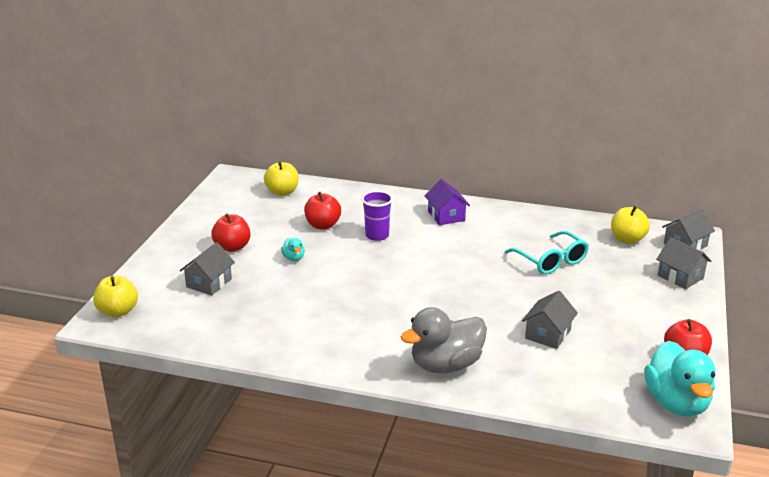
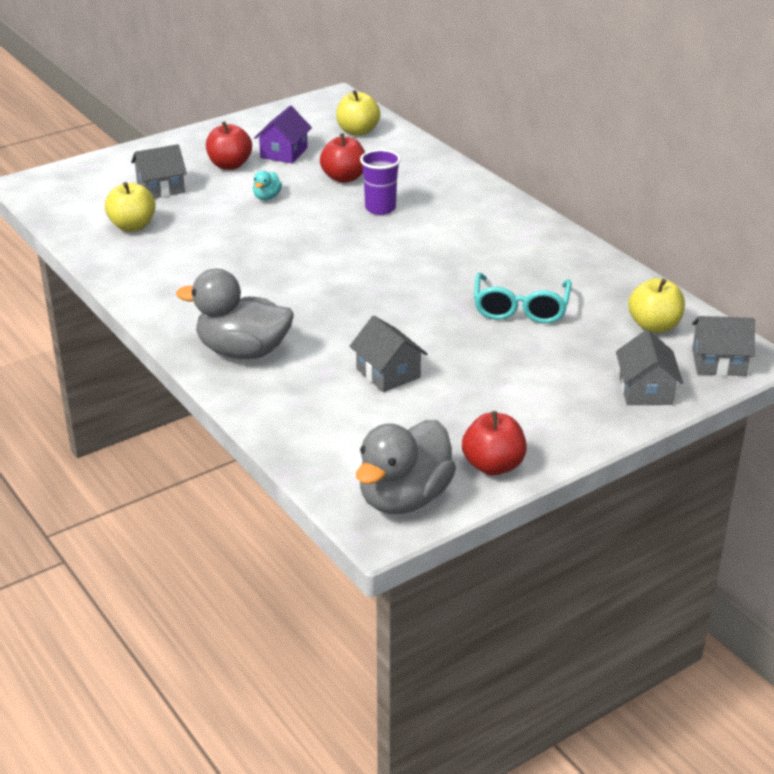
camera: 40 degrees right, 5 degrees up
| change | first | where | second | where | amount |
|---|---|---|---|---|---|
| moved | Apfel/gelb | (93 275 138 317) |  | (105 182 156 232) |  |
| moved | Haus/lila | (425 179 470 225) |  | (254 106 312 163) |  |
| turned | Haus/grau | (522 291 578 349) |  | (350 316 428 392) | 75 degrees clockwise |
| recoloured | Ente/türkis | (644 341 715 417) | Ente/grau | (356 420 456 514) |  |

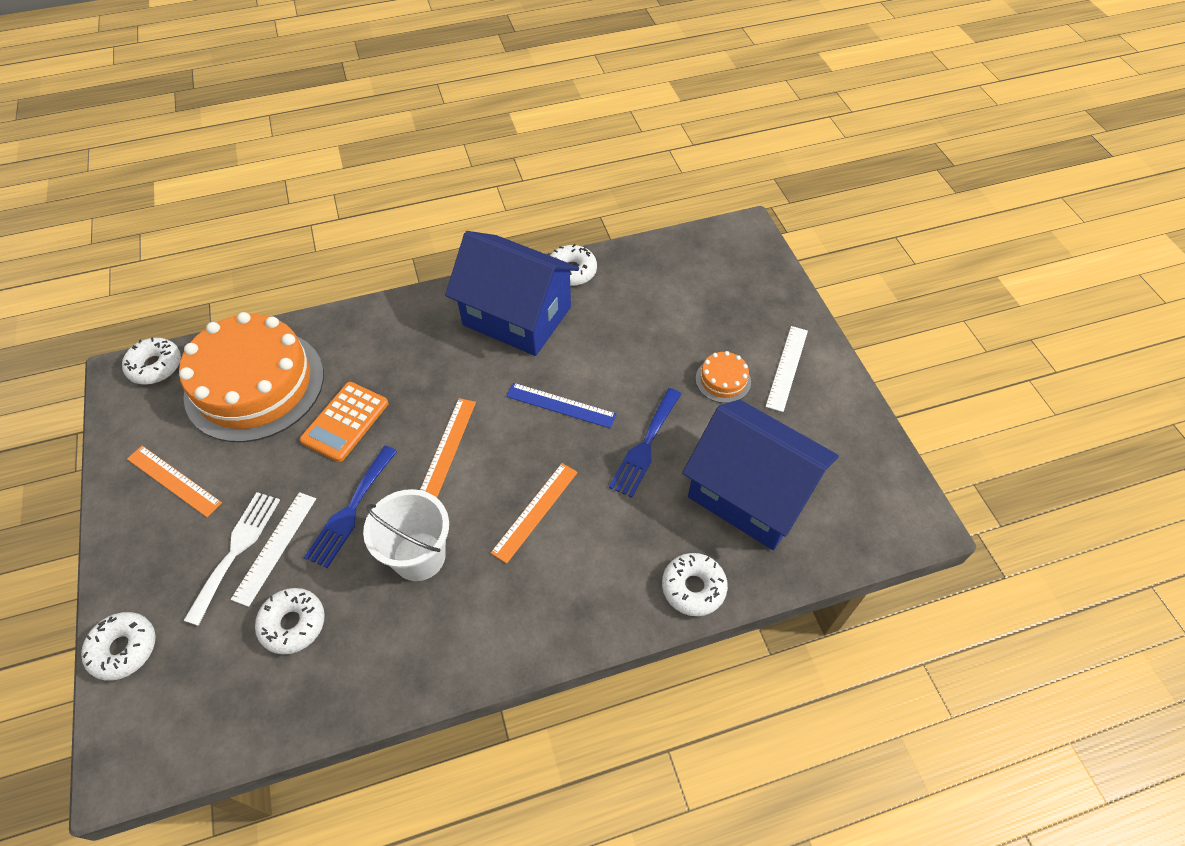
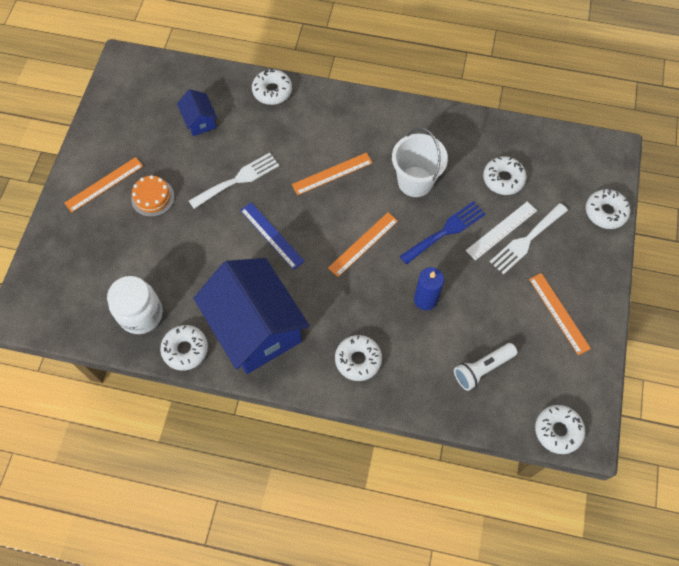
camera: 150 degrees left, 10 degrees up
| change | first | where | second | where | amount |
|---|---|---|---|---|---|
| recoloured | Lineal/weiß | (766 326 808 412) | Lineal/orange | (64 157 143 213) |  |
| added |  |  | Einmachglas/weiß | (107 276 163 334) |  |
| resized | Haus/blau | (682 399 839 550) |  | (177 89 217 136) | x0.44 |
| recoloured | Gabel/blau | (609 388 681 498) | Gabel/weiß | (189 153 279 209) |  |
| added |  |  | Donut/weiß | (335 335 382 381) |  |
| replaced | Taschenrechner/orange | (300 382 389 462) | Kerze/blau | (414 267 444 310) |  |
| replaced | Kuchen/orange | (179 312 324 442) | Taschenlampe/weiß | (454 343 517 391) |  |

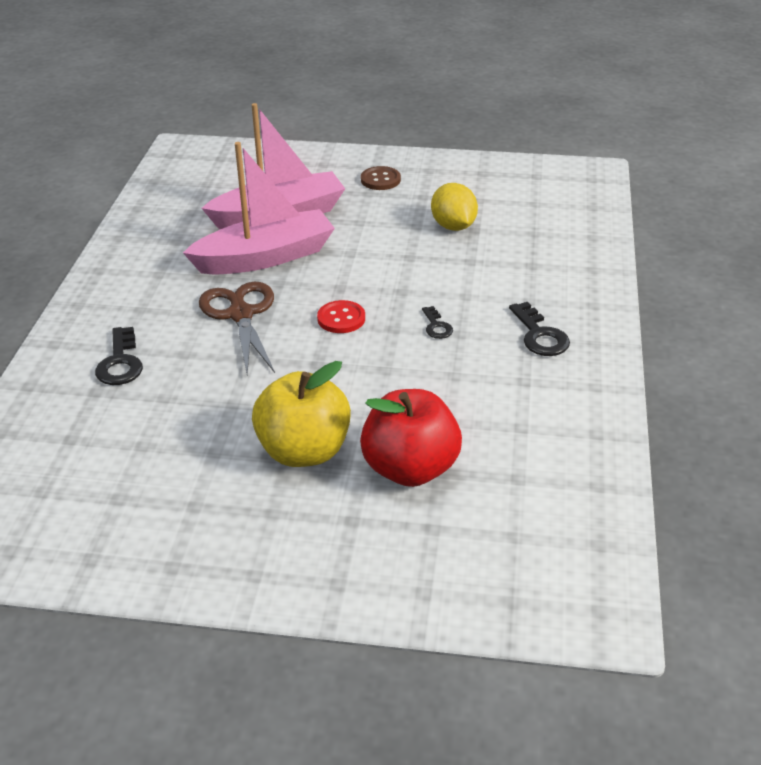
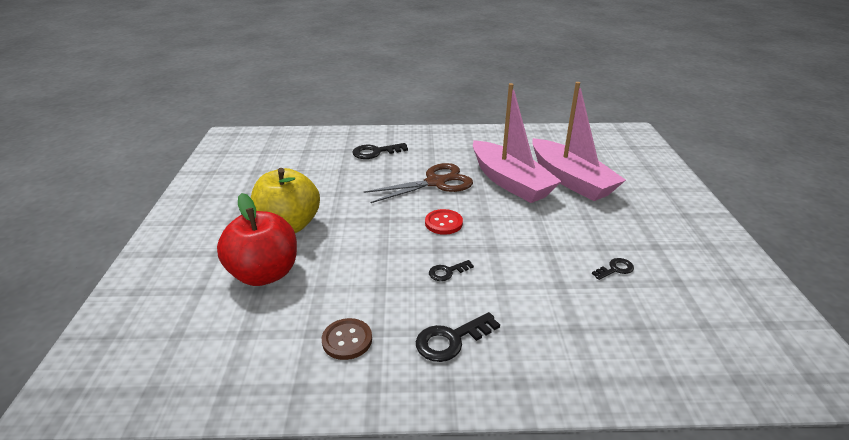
camera: 80 degrees right, 5 degrees down
| change | first | where | second | where | amount |
|---|---|---|---|---|---|
| moved | Knopf/braun | (361 166 401 190) |  | (322 318 372 360) |  |
| replaced | Zitrone/gelb | (431 183 478 231) | Schlüssel/schwarz | (592 258 634 280) |  |

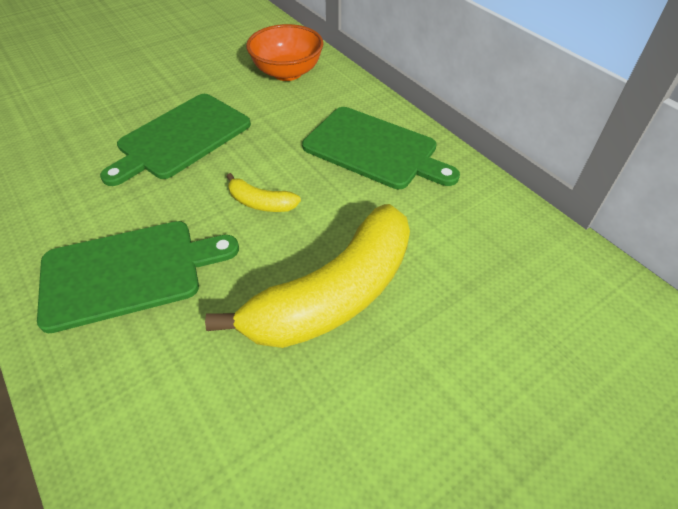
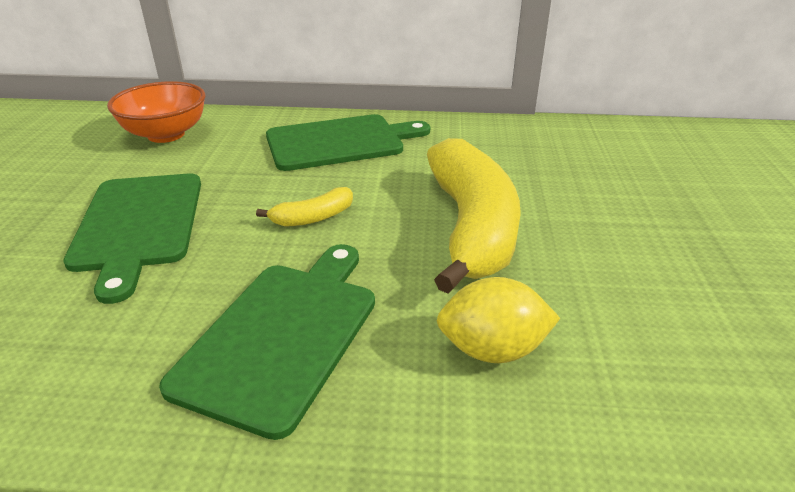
camera: 50 degrees left, 15 degrees down
| change | first | where | second | where | amount |
|---|---|---|---|---|---|
| added |  |  | Zitrone/gelb | (437 277 560 363) |  |

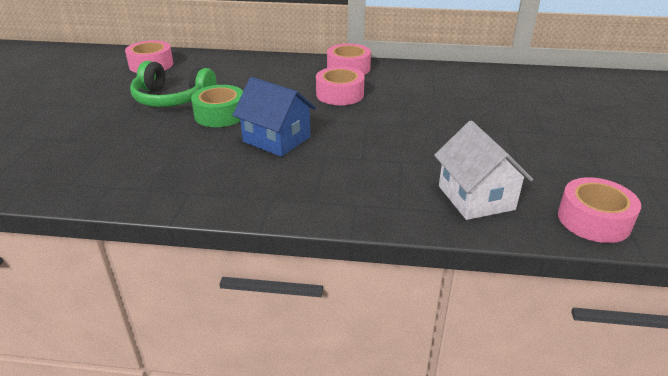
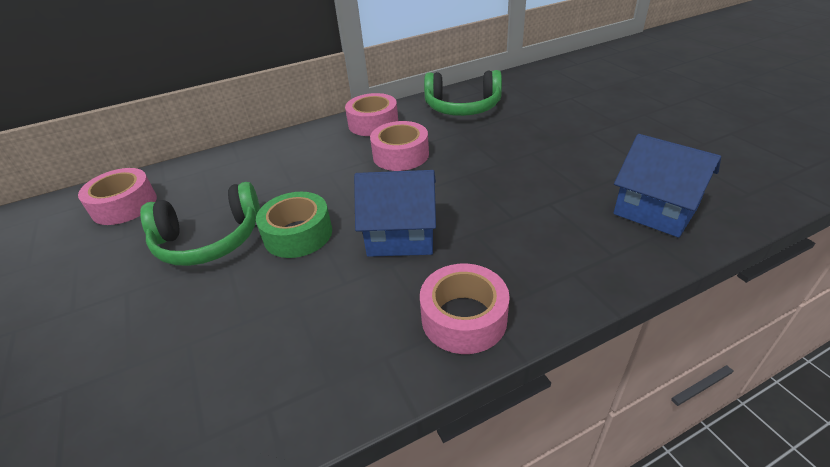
camera: 30 degrees left, 5 degrees up
| change | first | where | second | where | amount |
|---|---|---|---|---|---|
| moved | Klebeband/rosa | (558 177 641 243) |  | (420 264 510 354) |  |
| added |  |  | Kopfhörer/grün | (424 70 502 116) |  |
| recoloured | Haus/weiß | (434 121 533 220) | Haus/blau | (613 134 721 238) |  |

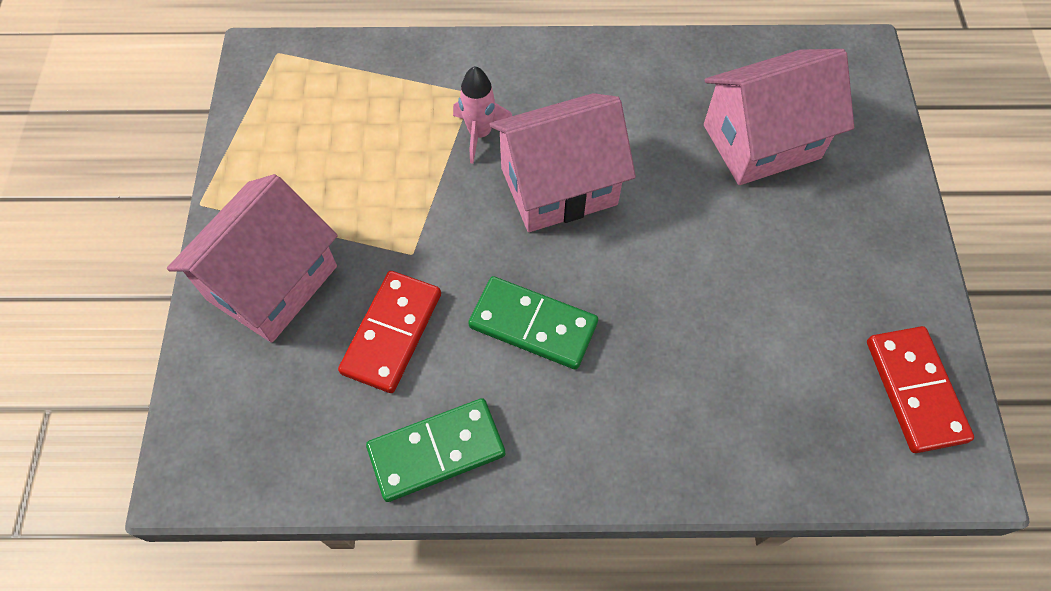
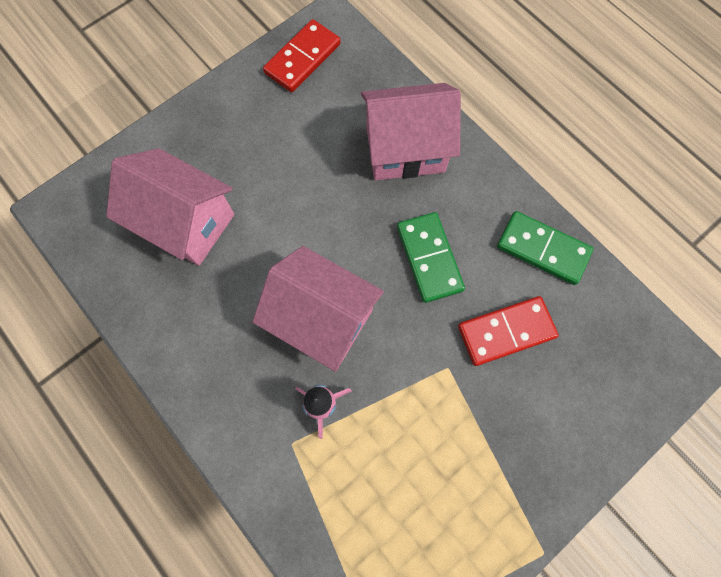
camera: 130 degrees left, 10 degrees up
| change | first | where | second | where | amount |
|---|---|---|---|---|---|
| moved | Haus/rosa | (167 174 338 343) |  | (361 83 461 180) |  |

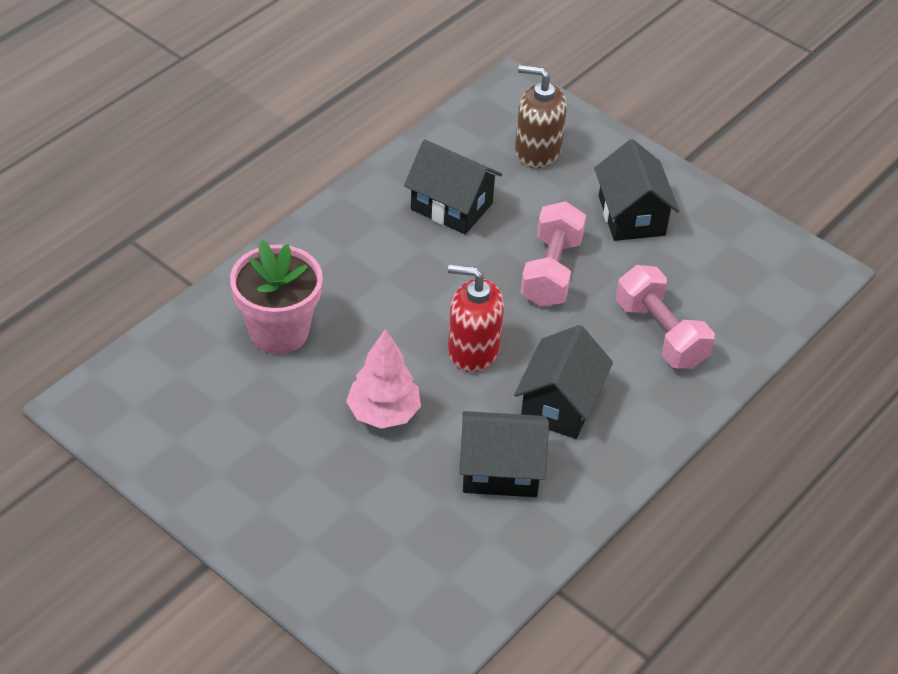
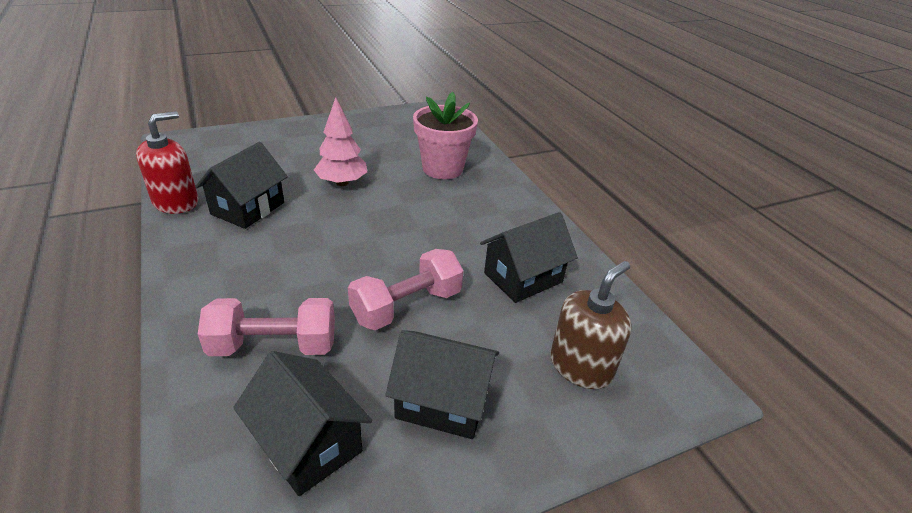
camera: 115 degrees right, 10 degrees down
| change | first | where | second | where | amount |
|---|---|---|---|---|---|
| moved | Seifenspender/rot | (448 265 504 372) |  | (136 111 198 214) |  |
| moved | Haus/schwarz | (514 325 613 439) |  | (233 351 372 496) |  |
| turned | Hantel/rosa | (521 201 586 307) |  | (348 249 464 330) | 75 degrees counterclockwise |

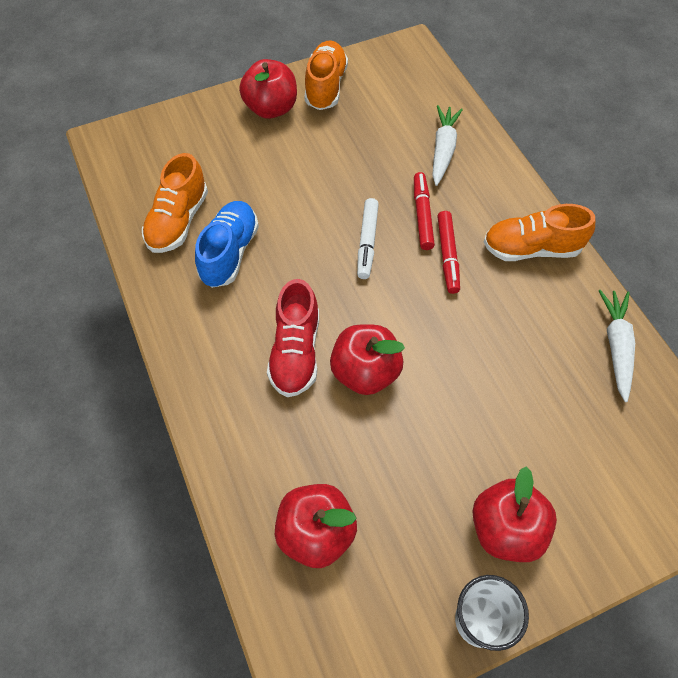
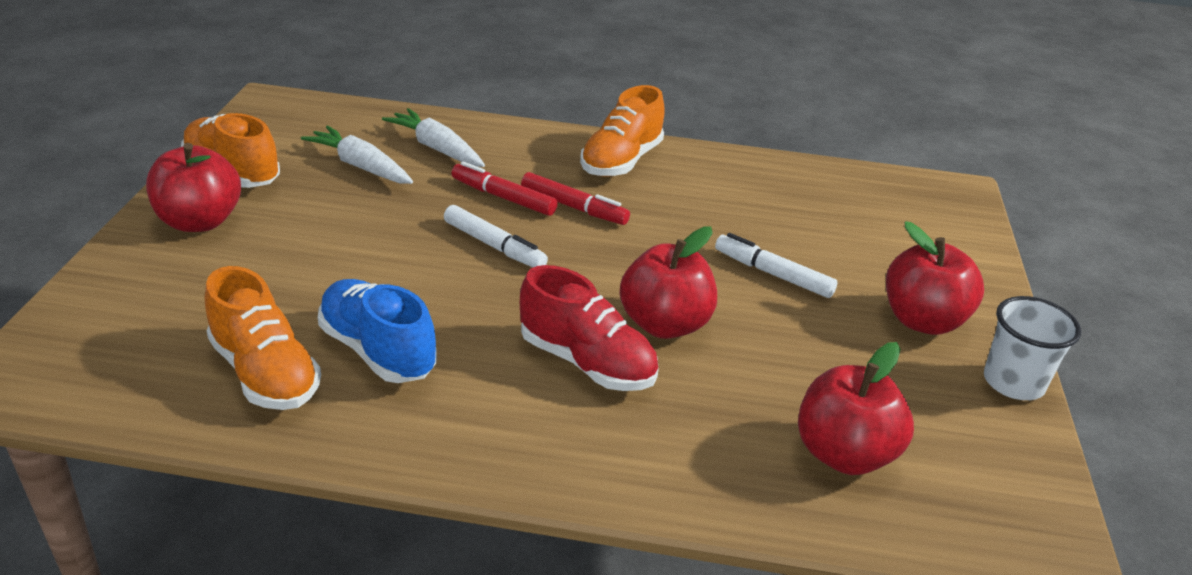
camera: 60 degrees left, 25 degrees down
| change | first | where | second | where | amount |
|---|---|---|---|---|---|
| moved | Karotte/weiß | (599 290 635 402) |  | (301 126 413 184) |  |
| added |  |  | Filzstift/weiß | (715 233 837 298) |  |

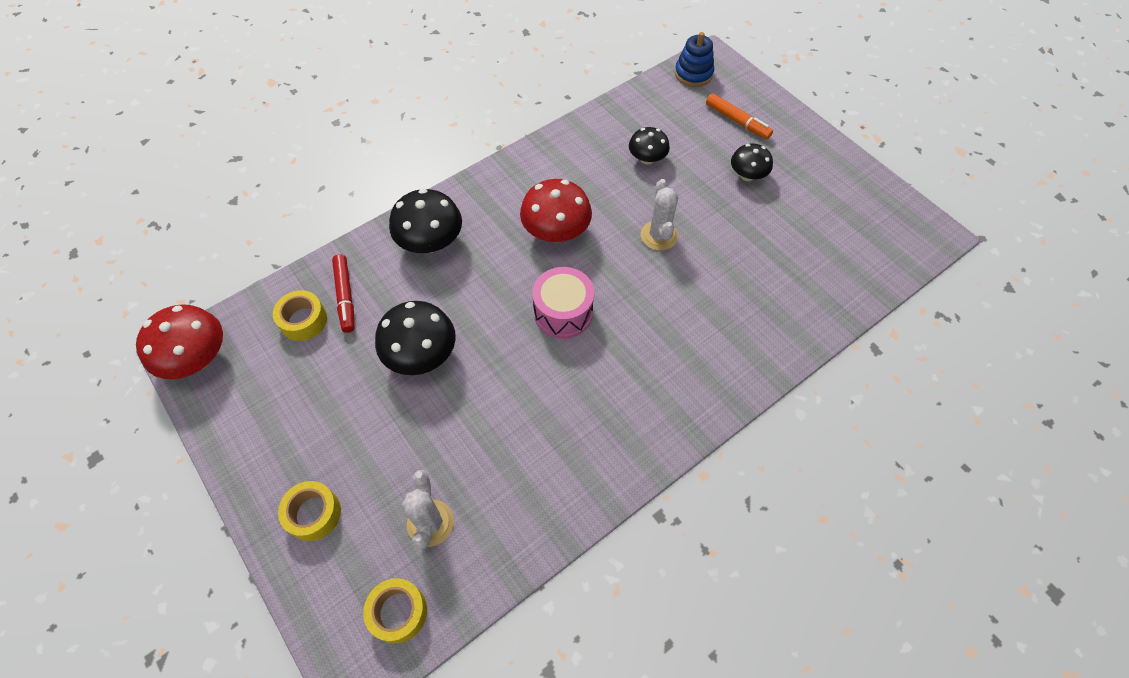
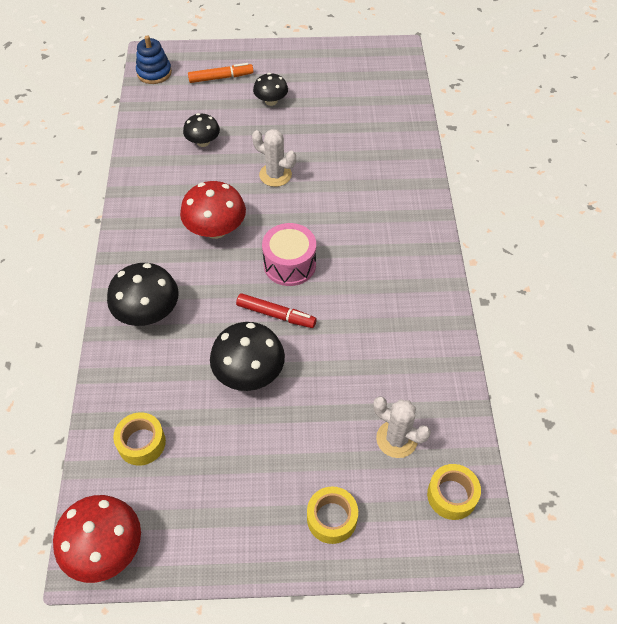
camera: 55 degrees left, 5 degrees down
| change | first | where | second | where | amount |
|---|---|---|---|---|---|
| moved | Filzstift/rot | (332 254 354 333) |  | (236 293 317 328) |  |

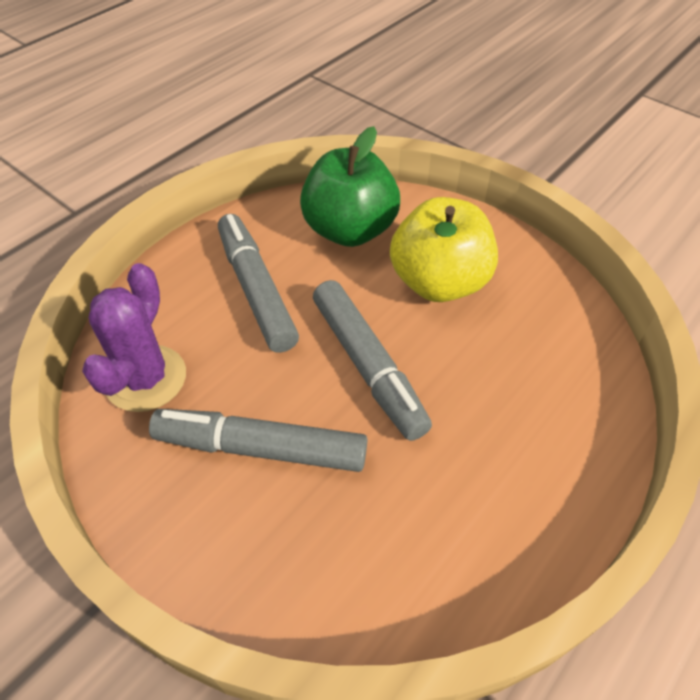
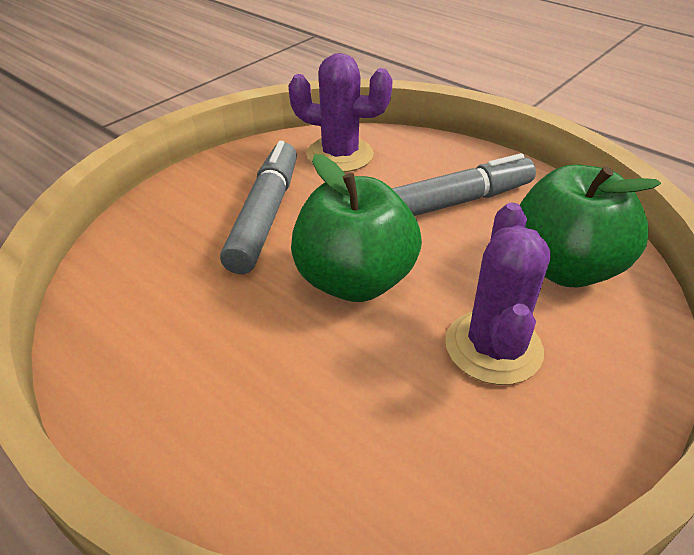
camera: 90 degrees right, 10 degrees down
| change | first | where | second | where | amount |
|---|---|---|---|---|---|
| replaced | Filzstift/grau | (313 280 432 441) | Apfel/grün | (291 154 422 302) |  |
| replaced | Apfel/gelb | (390 197 498 302) | Kaktus/lila | (445 203 551 385) |  |

